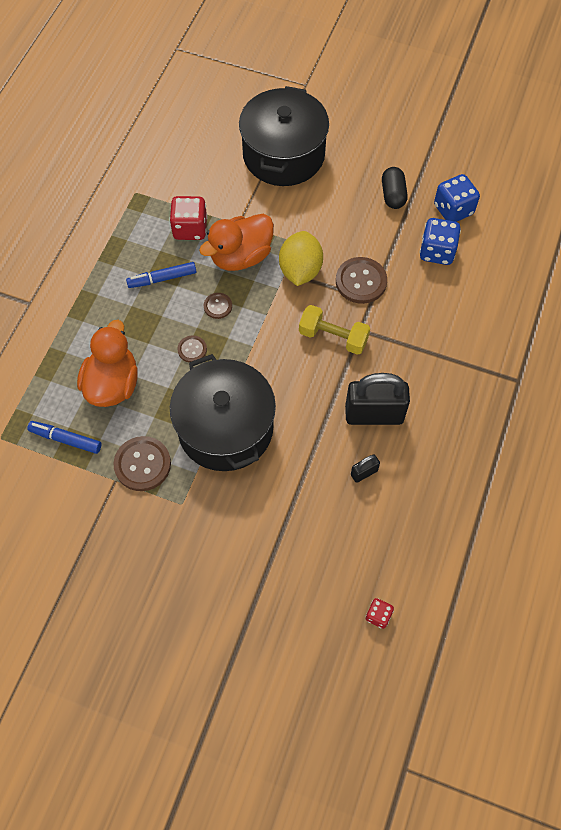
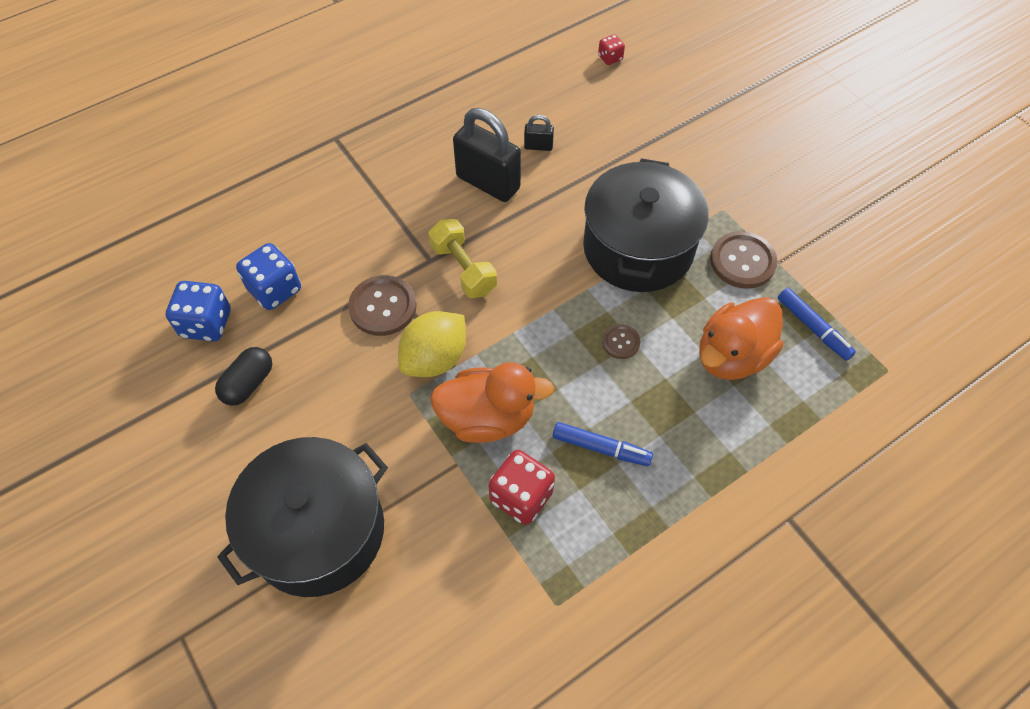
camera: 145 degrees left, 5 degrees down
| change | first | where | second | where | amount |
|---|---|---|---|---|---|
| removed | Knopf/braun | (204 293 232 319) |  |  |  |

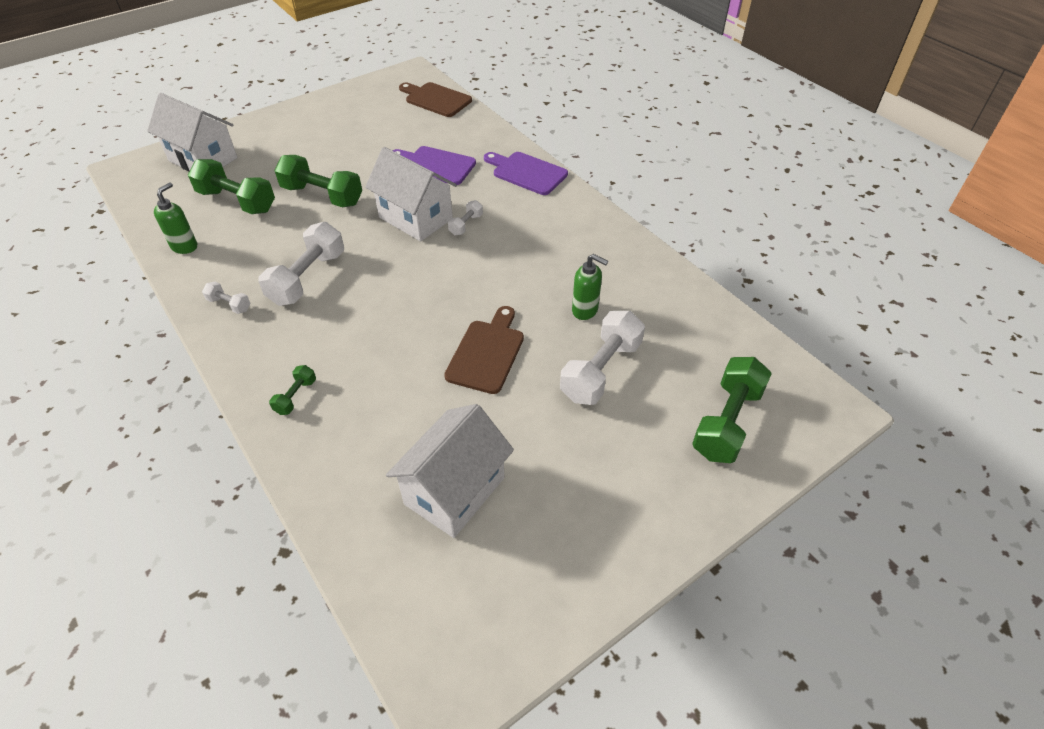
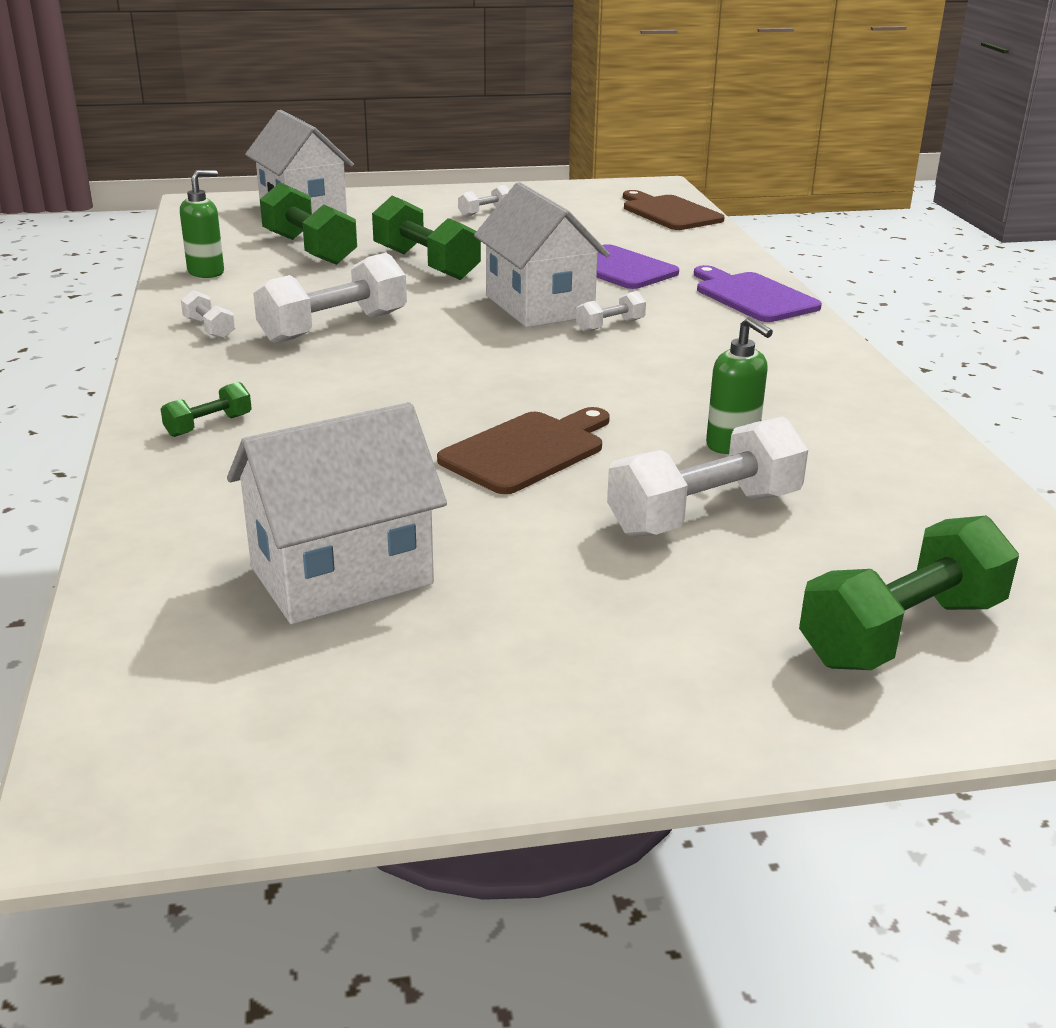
camera: 25 degrees right, 20 degrees down
| change | first | where | second | where | amount |
|---|---|---|---|---|---|
| added |  |  | Hantel/weiß | (458 185 510 217) |  |

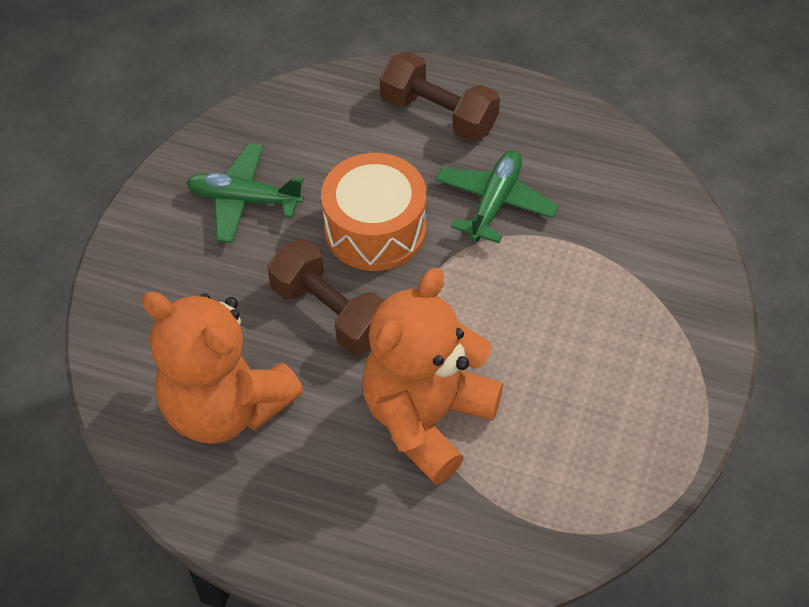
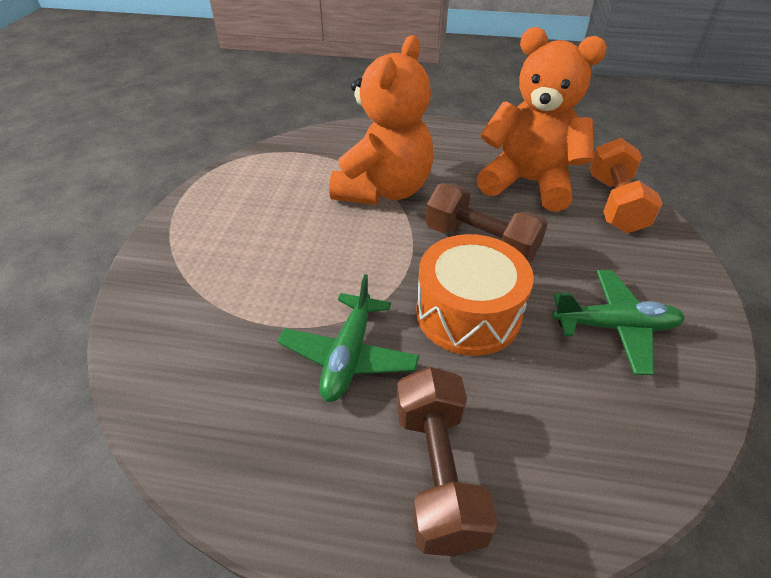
camera: 170 degrees right, 10 degrees down
| change | first | where | second | where | amount |
|---|---|---|---|---|---|
| turned | Hantel/braun | (380 51 500 142) |  | (397 367 498 556) | 60 degrees clockwise |
| added |  |  | Hantel/orange | (590 138 663 233) |  |

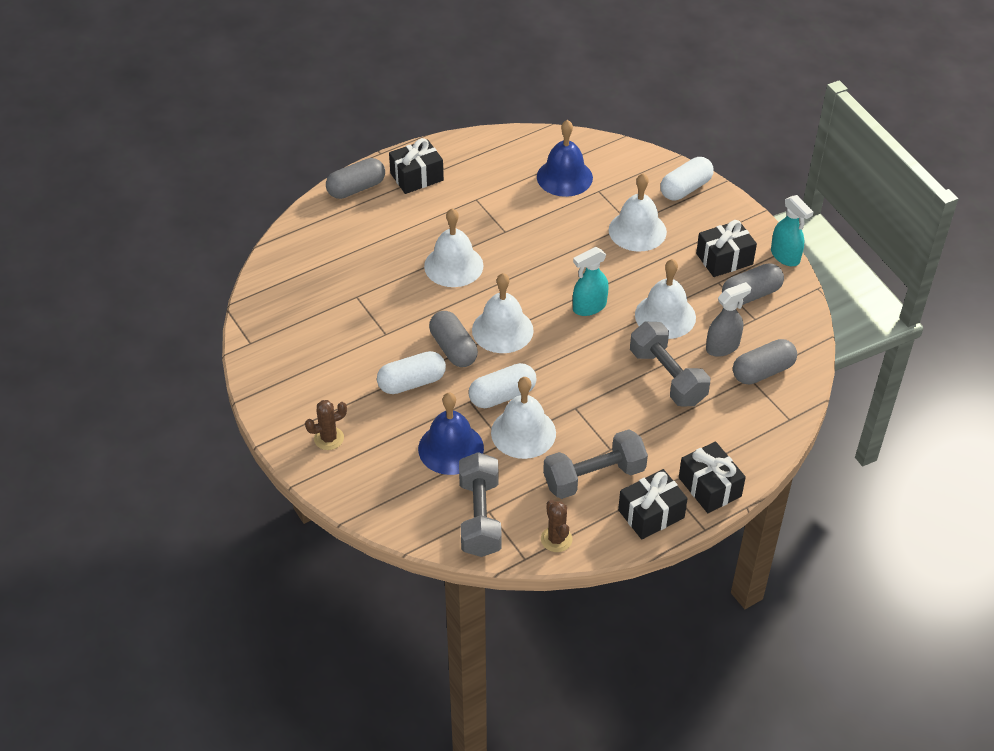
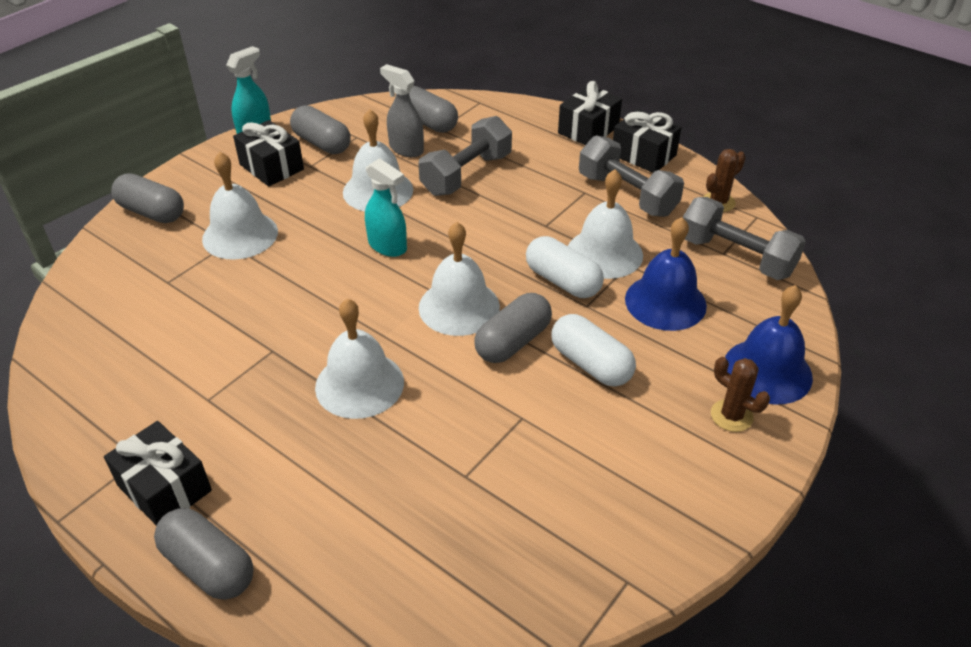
camera: 110 degrees left, 5 degrees down
| change | first | where | second | where | amount |
|---|---|---|---|---|---|
| recoloured | Kapsel/weiß | (660 157 714 200) | Kapsel/grau | (111 173 184 223) |  |
| turned | Hantel/grau | (459 452 502 557) |  | (683 197 806 280) | 60 degrees clockwise |
| moved | Glocke/blau | (537 120 593 197) |  | (725 285 813 404) |  |

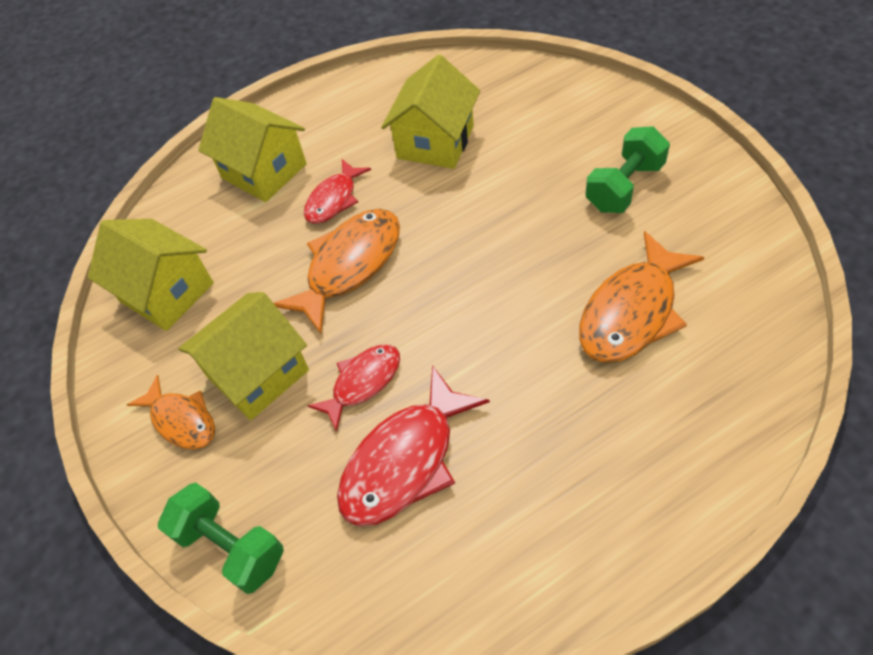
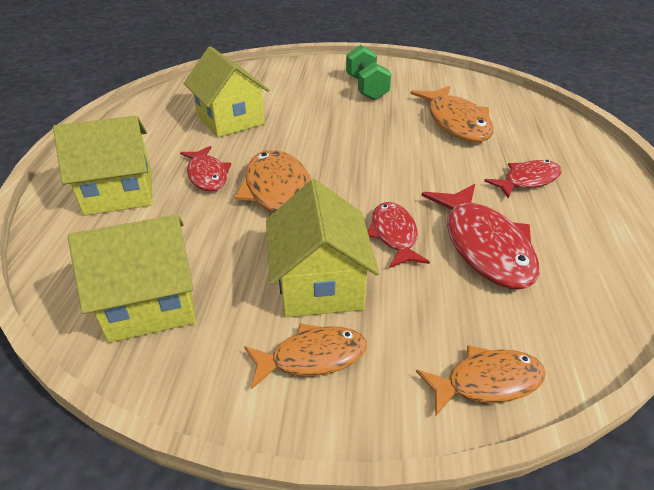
camera: 60 degrees left, 15 degrees down
| change | first | where | second | where | amount |
|---|---|---|---|---|---|
| replaced | Hantel/grün | (158 482 284 594) | Fisch/orange | (416 345 546 416) |  |
| added |  |  | Fisch/rot | (484 160 562 199) |  |

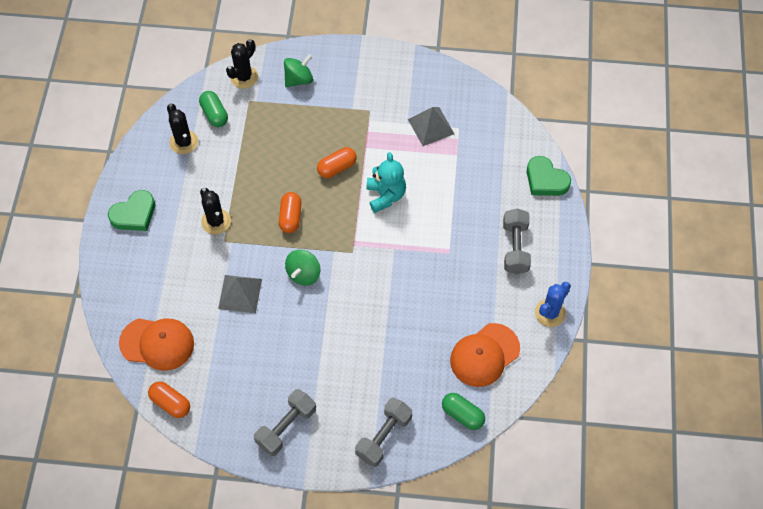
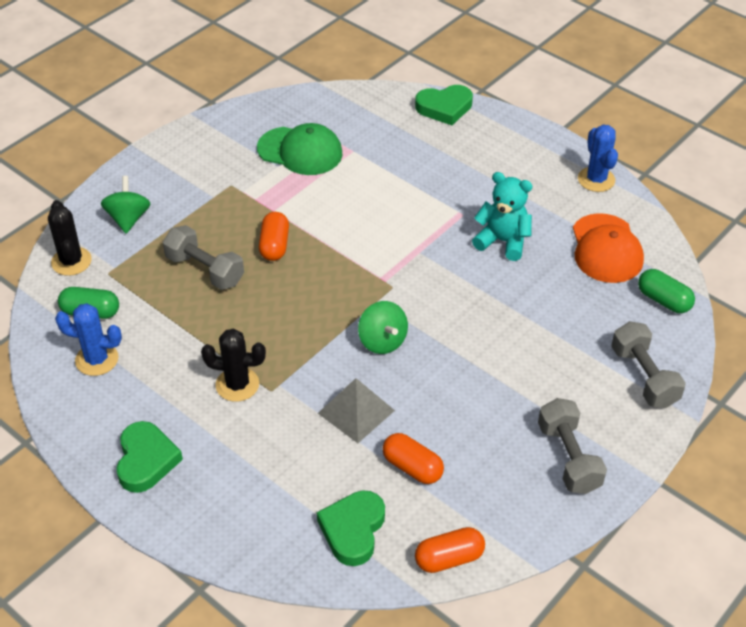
camera: 55 degrees left, 15 degrees down
| change | first | where | second | where | amount |
|---|---|---|---|---|---|
| recoloured | Kaktus/schwarz | (167 103 198 154) | Kaktus/blau | (55 303 122 376) |  |
| moved | Hantel/grau | (503 208 531 274) |  | (163 225 244 290) |  |
| replaced | Pyramide/grau | (408 107 454 146) | Kappe/grün | (257 123 342 175) |  |
| replaced | Kappe/orange | (119 318 194 371) | Herz/grün | (317 490 385 566) |  |
| moved | Kapsel/orange | (279 192 301 233) |  | (382 433 444 484) |  |
| moved | Teddybär/türkis | (366 152 406 213) |  | (472 172 533 261) |  |
| turned | Kapsel/grün | (442 393 485 430) |  | (638 269 695 313) | 60 degrees clockwise |

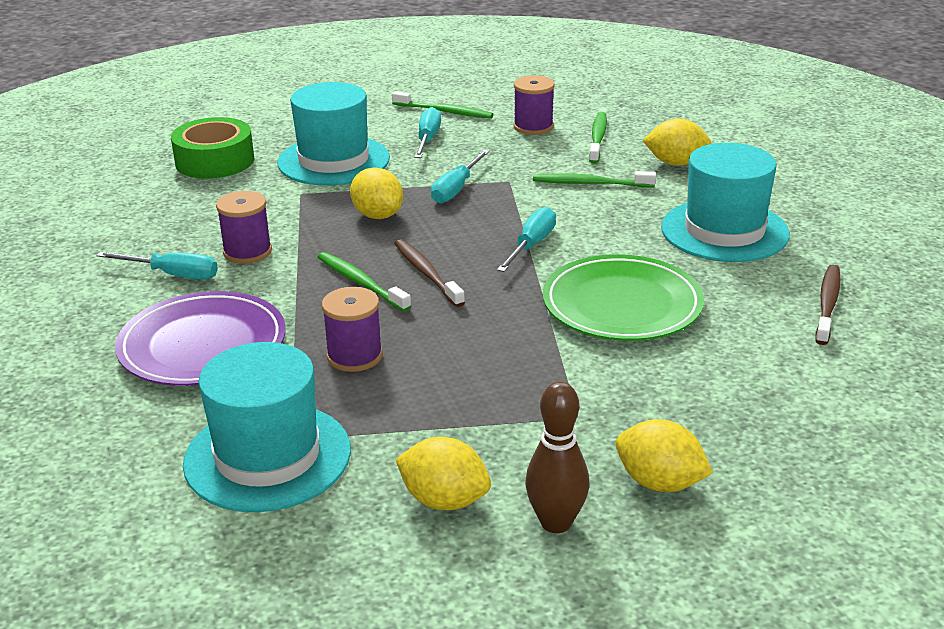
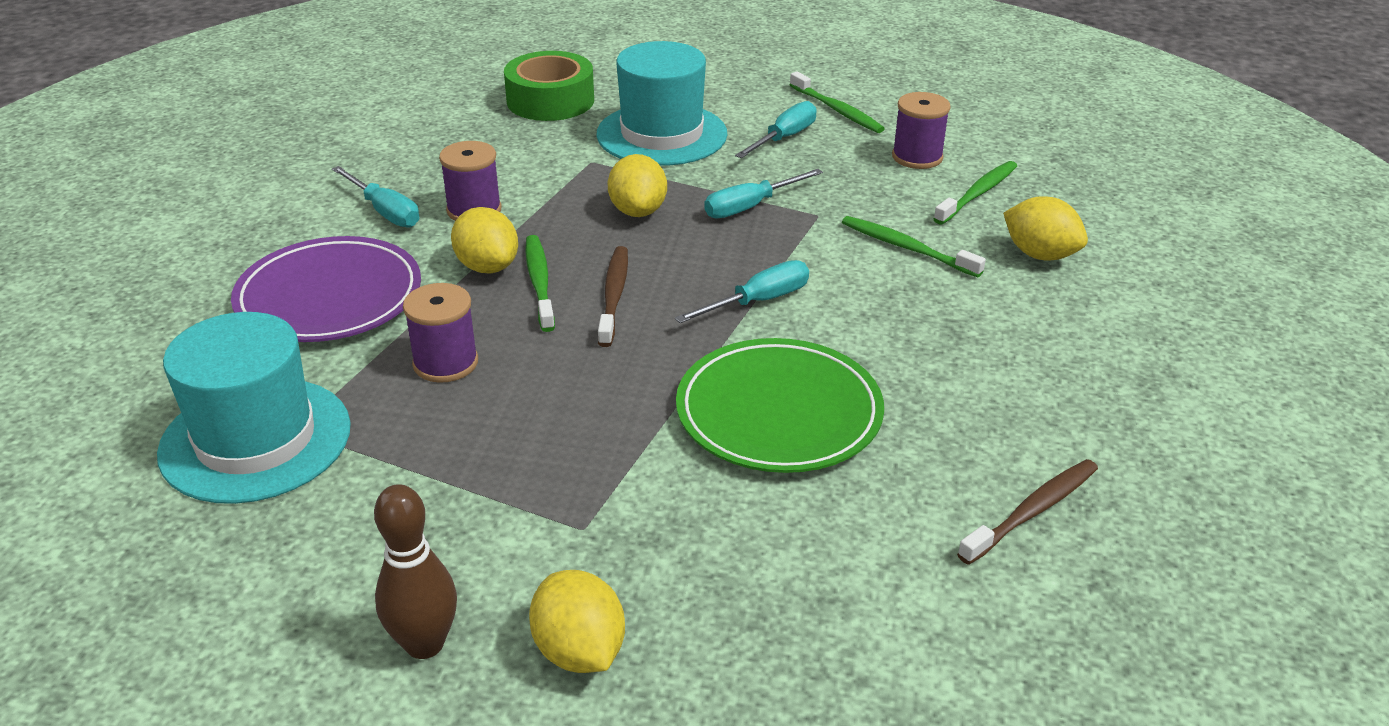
camera: 30 degrees right, 5 degrees up
| change | first | where | second | where | amount |
|---|---|---|---|---|---|
| moved | Zitrone/gelb | (395 437 491 510) |  | (451 207 518 273) |  |
| removed | Hut/türkis | (661 143 790 262) |  |  |  |

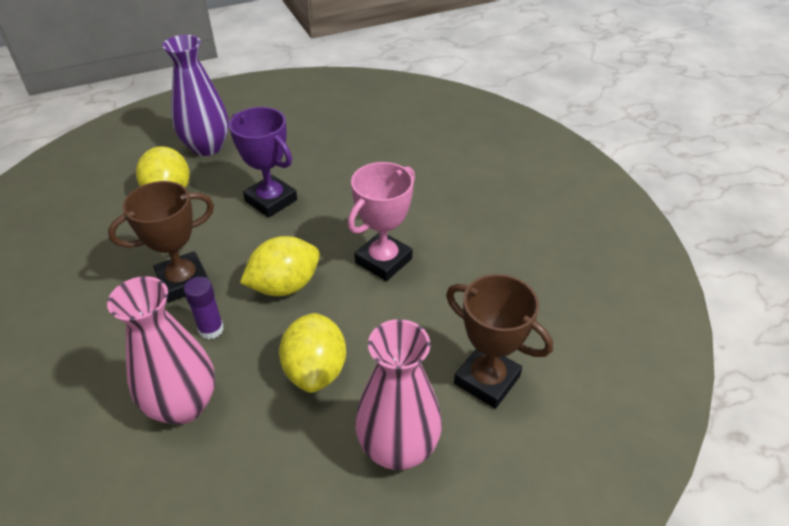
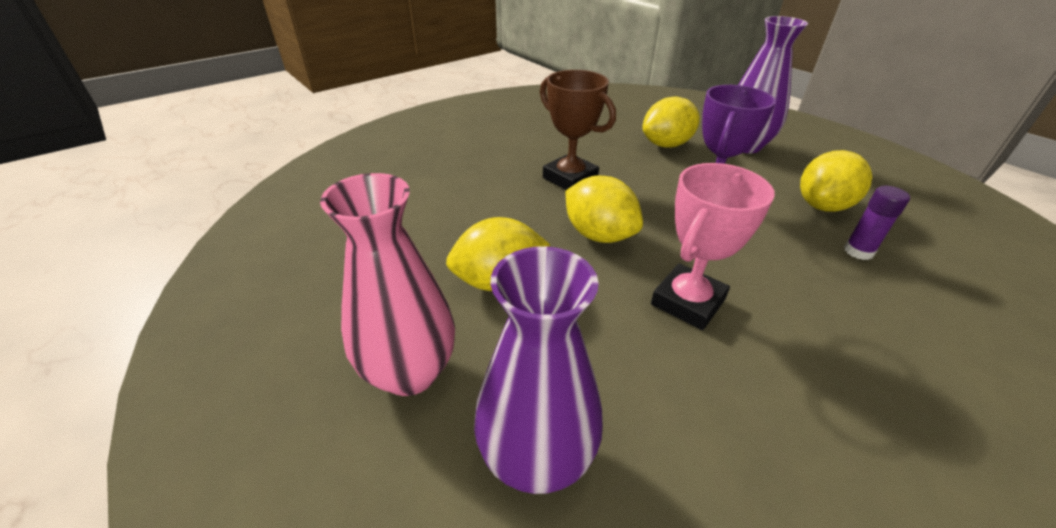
camera: 75 degrees right, 5 degrees down
| change | first | where | second | where | amount |
|---|---|---|---|---|---|
| replaced | Pokal/braun | (446 274 553 409) | Vase/lila | (474 246 603 494) |  |
| turned | Pokal/rosa | (348 162 415 281) |  | (651 163 775 330) | 75 degrees counterclockwise |
| added |  |  | Zitrone/gelb | (800 150 872 212) |  |
| moved | Klebestift/lila | (184 277 224 340) |  | (844 186 910 260) |  |
| removed | Vase/rosa | (107 276 215 425) |  |  |  |

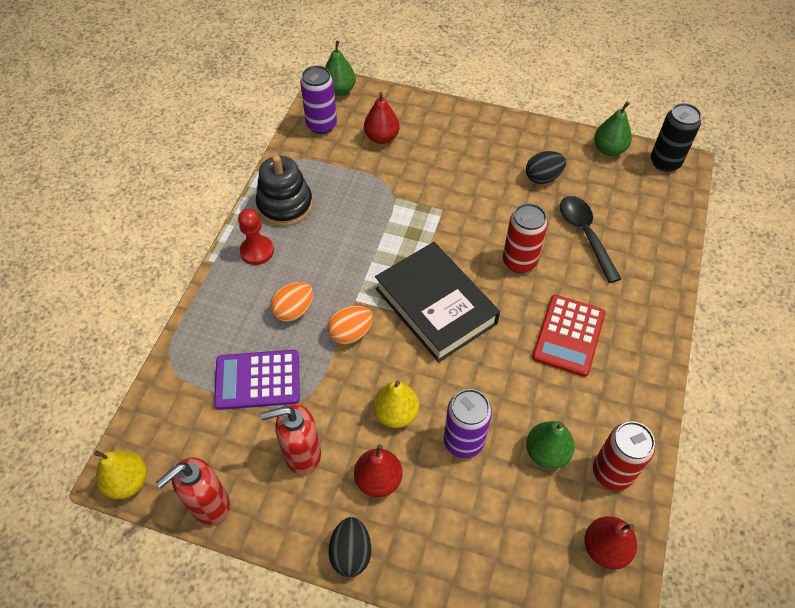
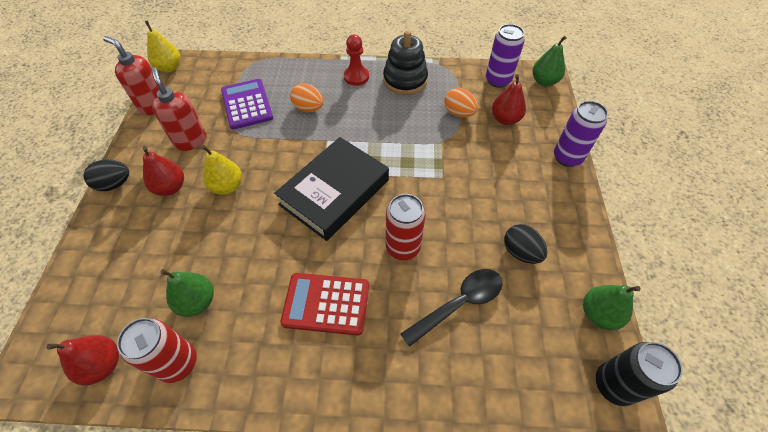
camera: 75 degrees right, 0 degrees up
| change | first | where | second | where | amount |
|---|---|---|---|---|---|
| moved | Ei/orange | (327 306 373 344) |  | (444 88 478 118) |  |
| moved | Dose/lila | (444 389 492 458) |  | (554 101 608 167) |  |

